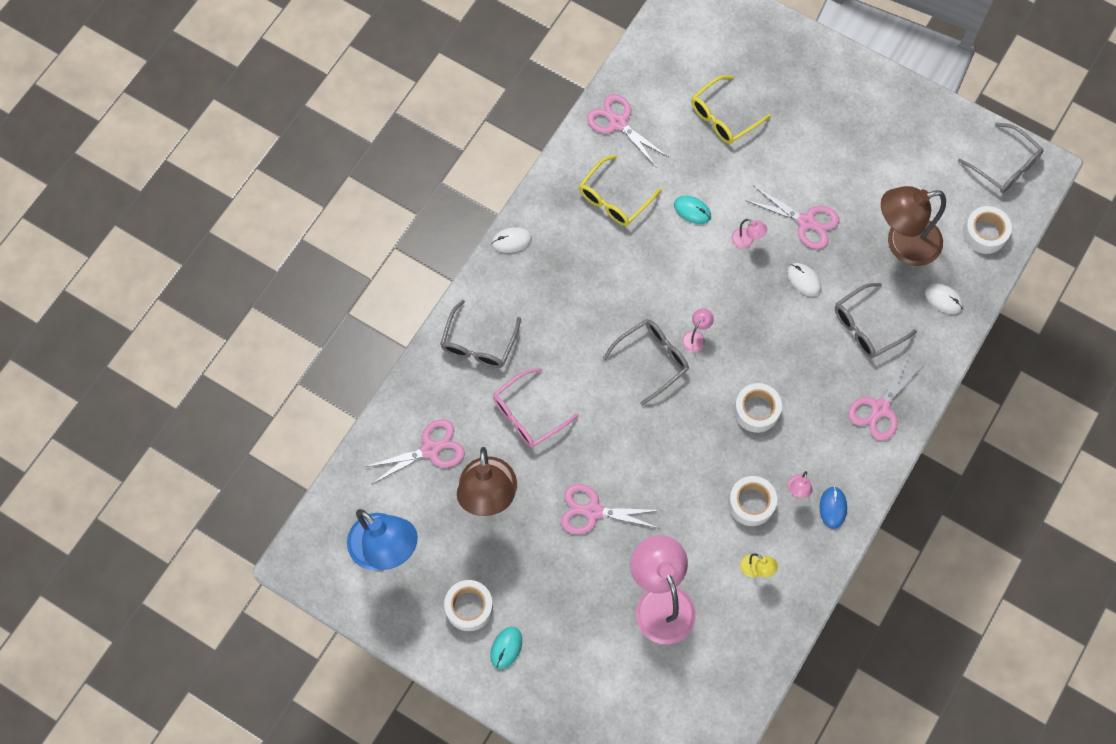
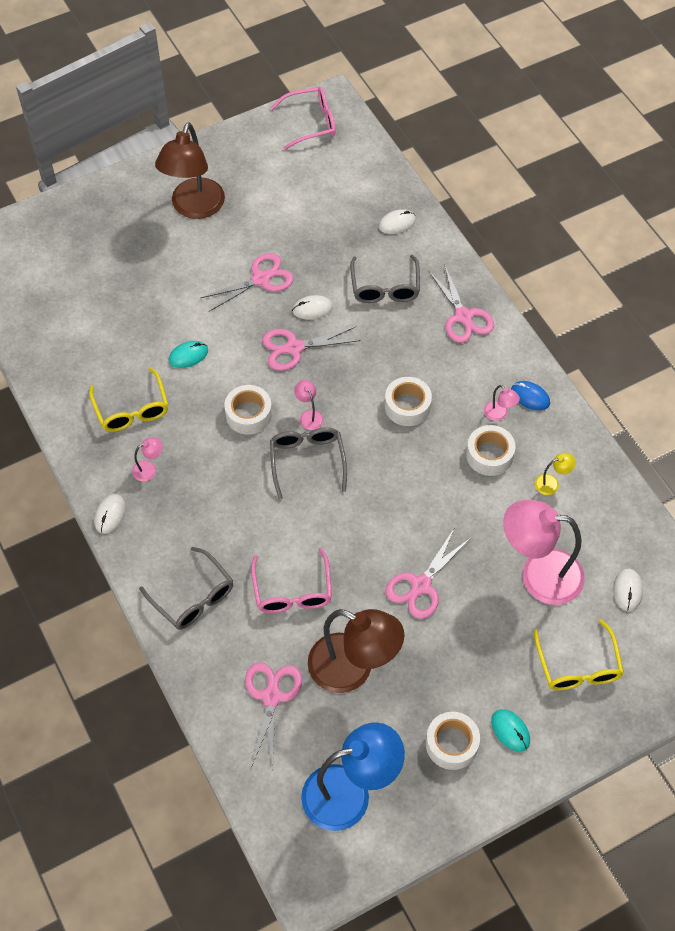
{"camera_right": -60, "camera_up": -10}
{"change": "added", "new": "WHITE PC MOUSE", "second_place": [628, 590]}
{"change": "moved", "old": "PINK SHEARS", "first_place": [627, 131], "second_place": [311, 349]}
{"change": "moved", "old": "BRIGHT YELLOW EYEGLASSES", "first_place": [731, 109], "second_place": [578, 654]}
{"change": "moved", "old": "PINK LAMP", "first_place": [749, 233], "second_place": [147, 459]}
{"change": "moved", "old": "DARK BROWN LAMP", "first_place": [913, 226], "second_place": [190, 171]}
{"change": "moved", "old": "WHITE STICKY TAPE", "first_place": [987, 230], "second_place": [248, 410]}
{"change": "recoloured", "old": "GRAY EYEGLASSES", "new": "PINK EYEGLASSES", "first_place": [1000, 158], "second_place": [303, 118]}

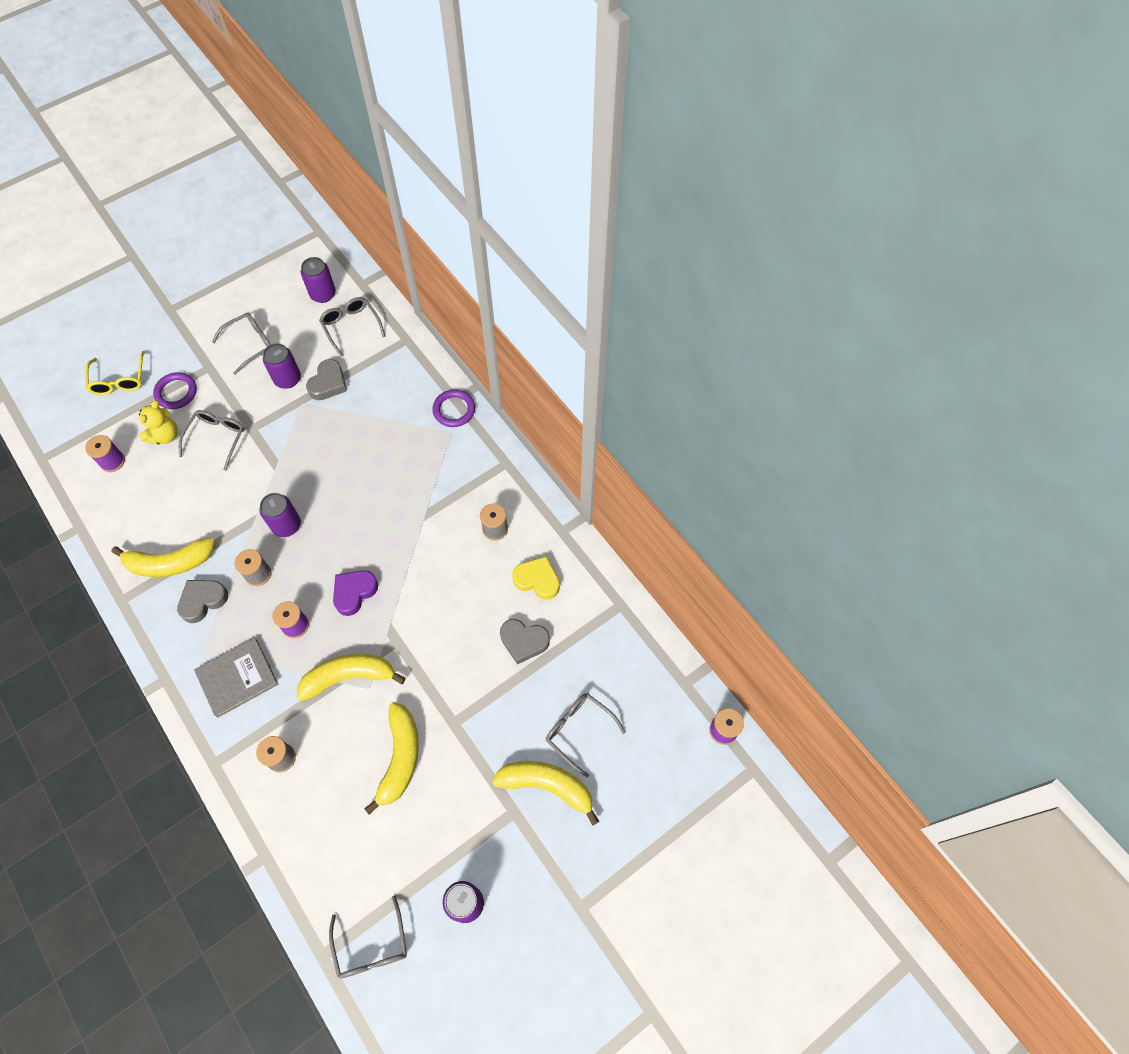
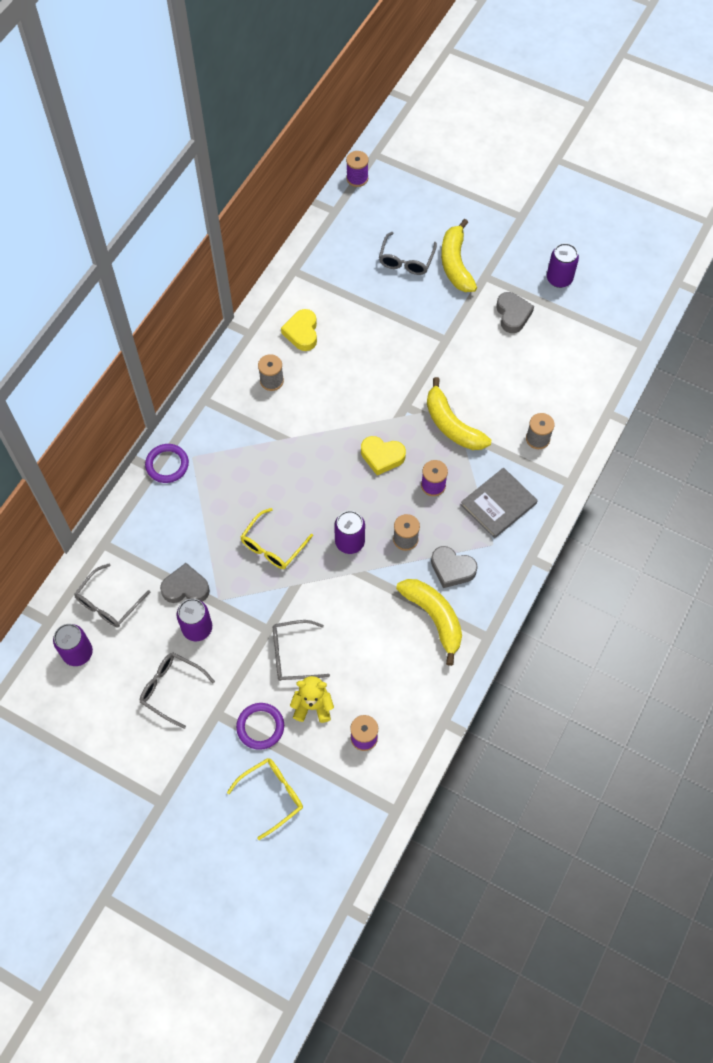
{"camera_right": -115, "camera_up": 0}
{"change": "removed", "old": "GRAY EYEGLASSES", "first_place": [368, 937]}
{"change": "removed", "old": "BRIGHT YELLOW BANANA", "first_place": [391, 758]}
{"change": "added", "new": "BRIGHT YELLOW EYEGLASSES", "second_place": [277, 538]}
{"change": "moved", "old": "GRAY HEART", "first_place": [525, 641], "second_place": [515, 312]}
{"change": "recoloured", "old": "VIOLET HEART", "new": "BRIGHT YELLOW HEART", "first_place": [355, 593], "second_place": [383, 455]}
{"change": "turned", "old": "GRAY BOOK", "first_place": [236, 678], "second_place": [499, 502], "degrees": -75}

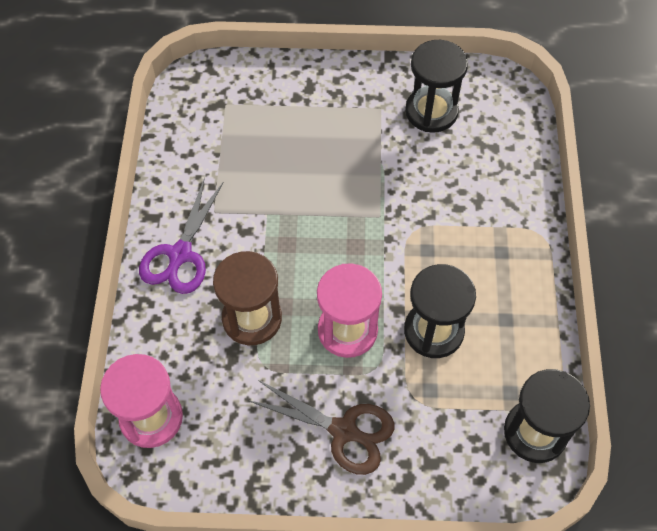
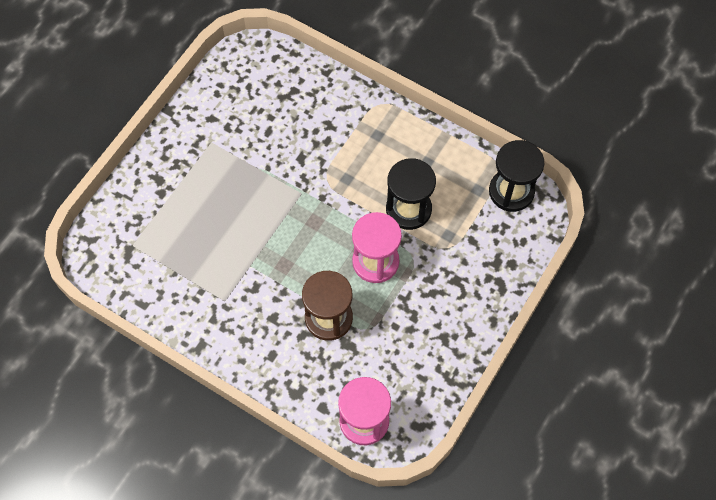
{"camera_right": -60, "camera_up": 5}
{"change": "removed", "old": "VIOLET SHEARS", "first_place": [181, 235]}
{"change": "removed", "old": "DARK BROWN SHEARS", "first_place": [322, 427]}
{"change": "removed", "old": "BLACK SAND TIMER", "first_place": [436, 86]}

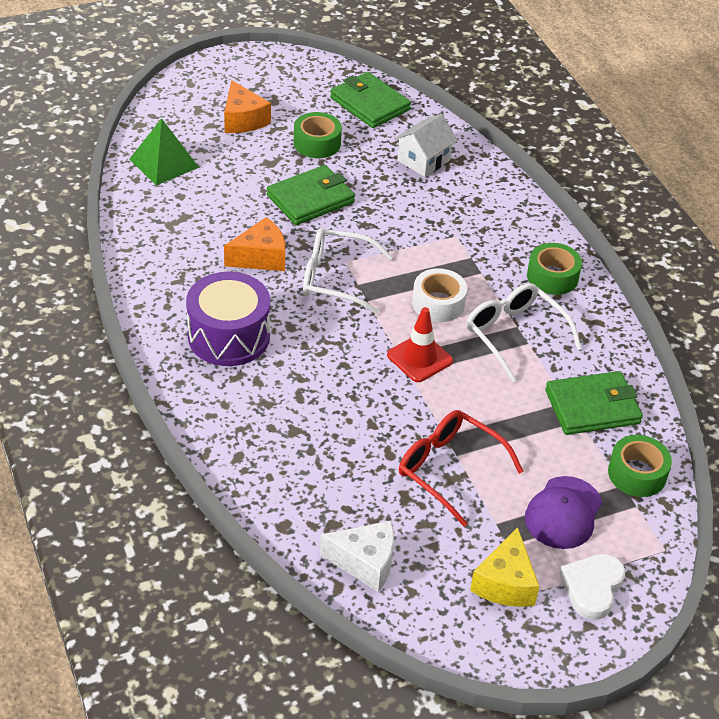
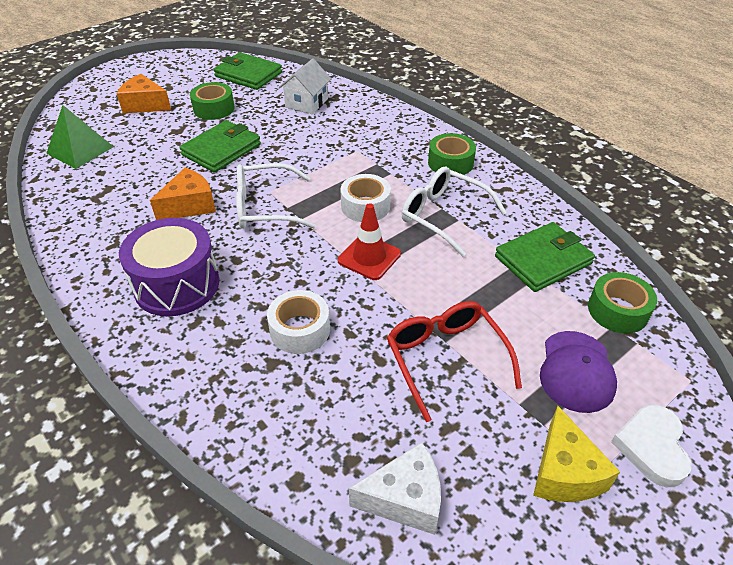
{"camera_right": -15, "camera_up": 0}
{"change": "added", "new": "WHITE STICKY TAPE", "second_place": [298, 322]}
{"change": "turned", "old": "ORANGE-COLOURED CHEESE", "first_place": [247, 106], "second_place": [144, 93], "degrees": 150}
{"change": "turned", "old": "RED EYEGLASSES", "first_place": [461, 468], "second_place": [454, 361], "degrees": 45}

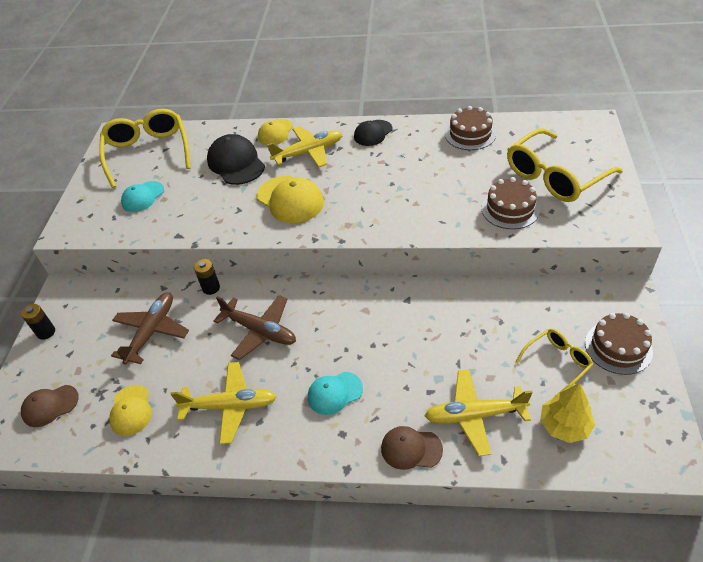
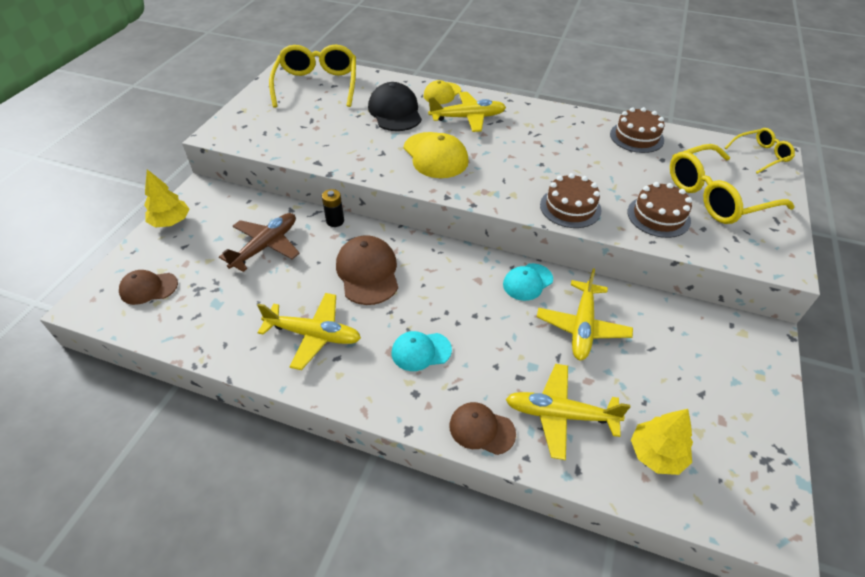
{"camera_right": 10, "camera_up": 0}
{"change": "removed", "old": "BRIGHT YELLOW PEAKED CAP", "first_place": [130, 410]}
{"change": "removed", "old": "BLACK PEAKED CAP", "first_place": [373, 133]}
{"change": "added", "new": "BRIGHT YELLOW PLANE", "second_place": [585, 314]}
{"change": "moved", "old": "AQUA PEAKED CAP", "first_place": [142, 196], "second_place": [528, 282]}
{"change": "moved", "old": "BRIGHT YELLOW EYEGLASSES", "first_place": [554, 361], "second_place": [760, 151]}
{"change": "moved", "old": "DARK BROWN GATEAU", "first_place": [619, 344], "second_place": [570, 200]}
{"change": "replaced", "old": "BLACK AA BATTERY", "new": "BRIGHT YELLOW TREE", "first_place": [38, 322], "second_place": [166, 198]}
{"change": "replaced", "old": "DARK BROWN PLANE", "new": "DARK BROWN PEAKED CAP", "first_place": [254, 327], "second_place": [367, 270]}

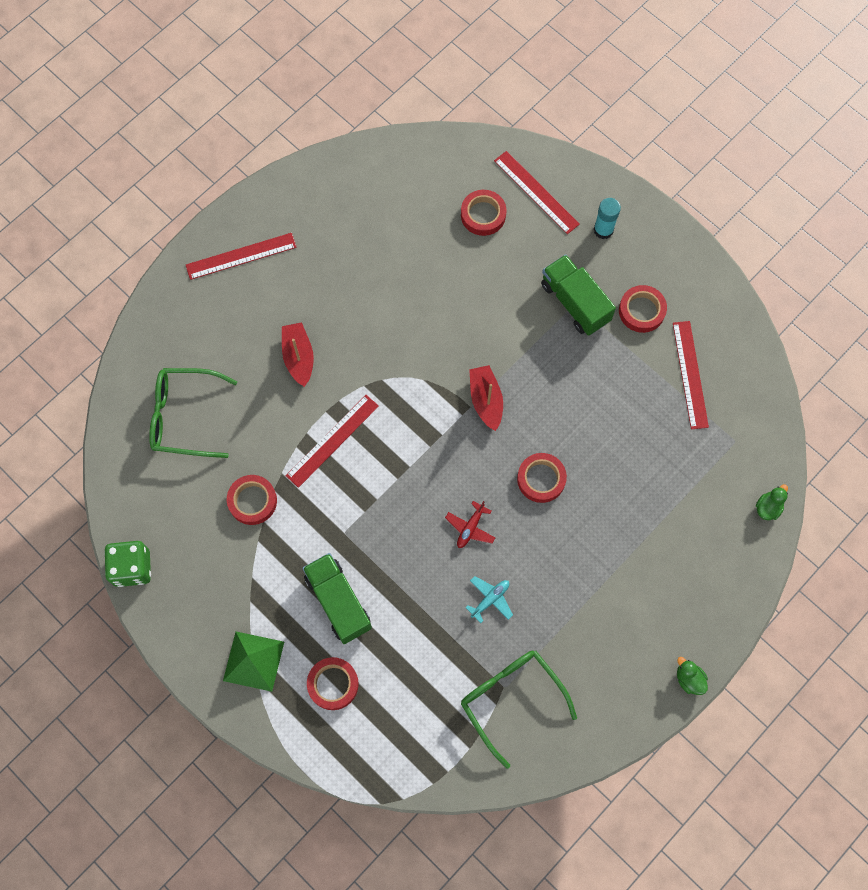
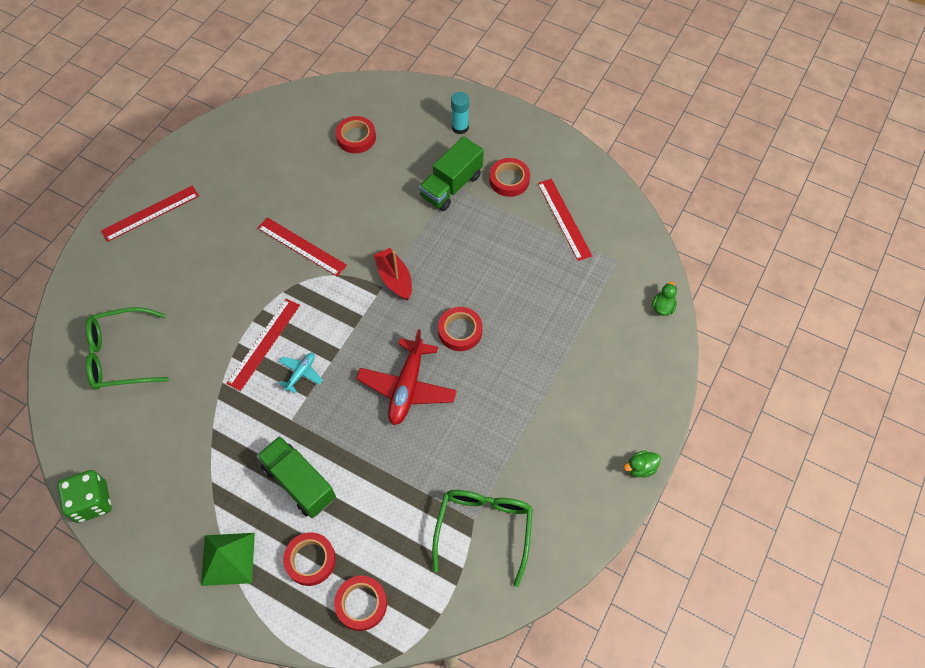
{"camera_right": -15, "camera_up": -10}
{"change": "removed", "old": "RED BOAT", "first_place": [298, 354]}
{"change": "moved", "old": "RED STICKY TAPE", "first_place": [252, 500], "second_place": [360, 603]}
{"change": "moved", "old": "AQUA PLANE", "first_place": [489, 599], "second_place": [300, 373]}
{"change": "moved", "old": "RED MEASURING STICK", "first_place": [537, 192], "second_place": [302, 246]}
{"change": "turned", "old": "EMERALD EYEGLASSES", "first_place": [519, 710], "second_place": [482, 538], "degrees": 60}
{"change": "turned", "old": "EMERALD LORRY", "first_place": [578, 295], "second_place": [451, 173], "degrees": -90}
{"change": "turned", "old": "EMERALD DUCK", "first_place": [692, 676], "second_place": [642, 464], "degrees": -60}
{"change": "resized", "old": "RED PLANE", "first_place": [470, 524], "second_place": [406, 377], "factor": 1.99}

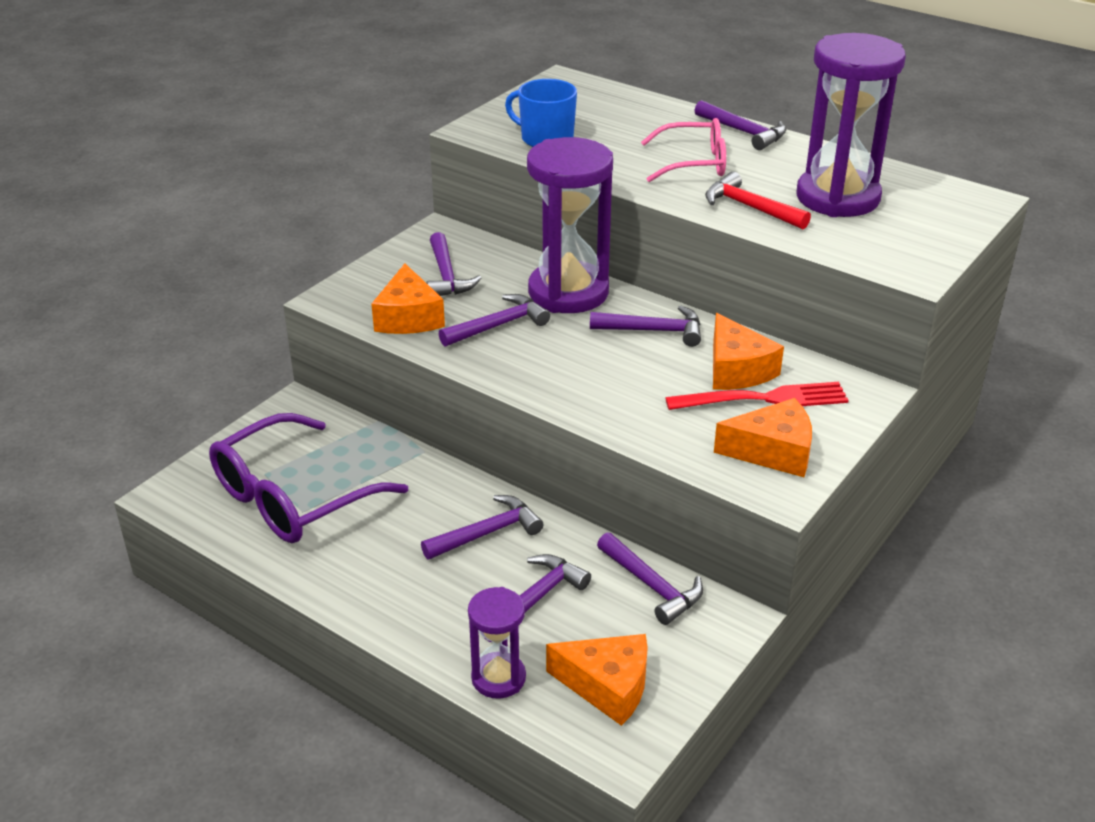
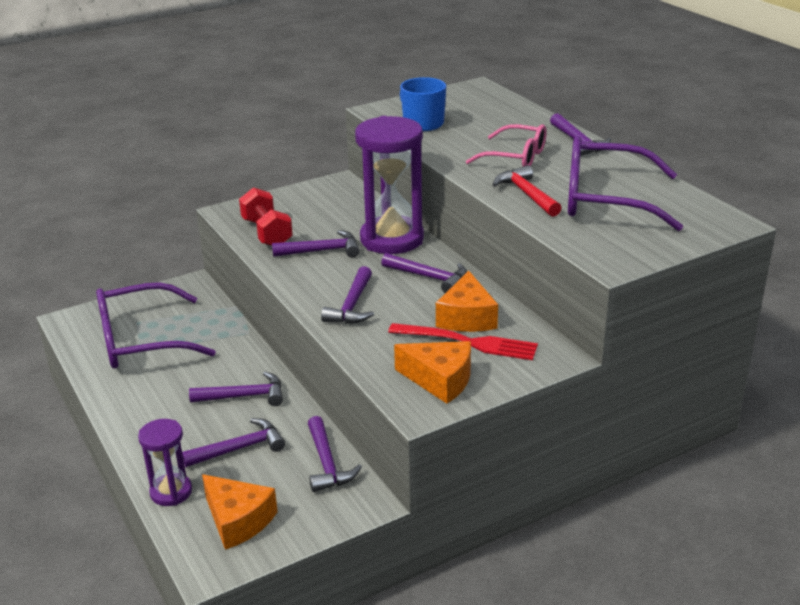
{"camera_right": 25, "camera_up": -5}
{"change": "moved", "old": "VIOLET CARPENTER'S HAMMER", "first_place": [454, 264], "second_place": [347, 295]}
{"change": "replaced", "old": "ORANGE-COLOURED CHEESE", "new": "RED DUMBBELL", "first_place": [408, 299], "second_place": [266, 216]}
{"change": "replaced", "old": "VIOLET SAND TIMER", "new": "VIOLET EYEGLASSES", "first_place": [851, 125], "second_place": [625, 183]}

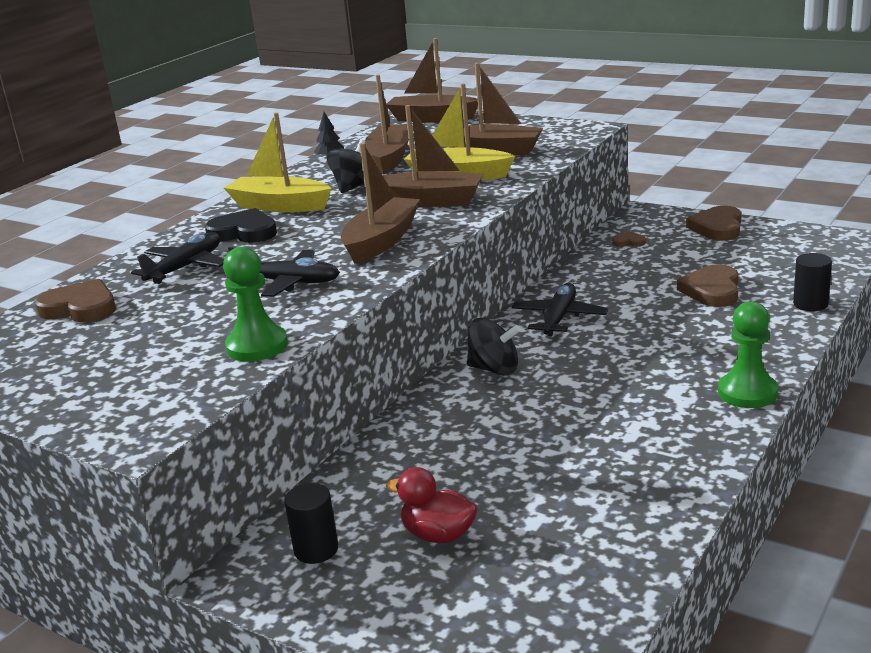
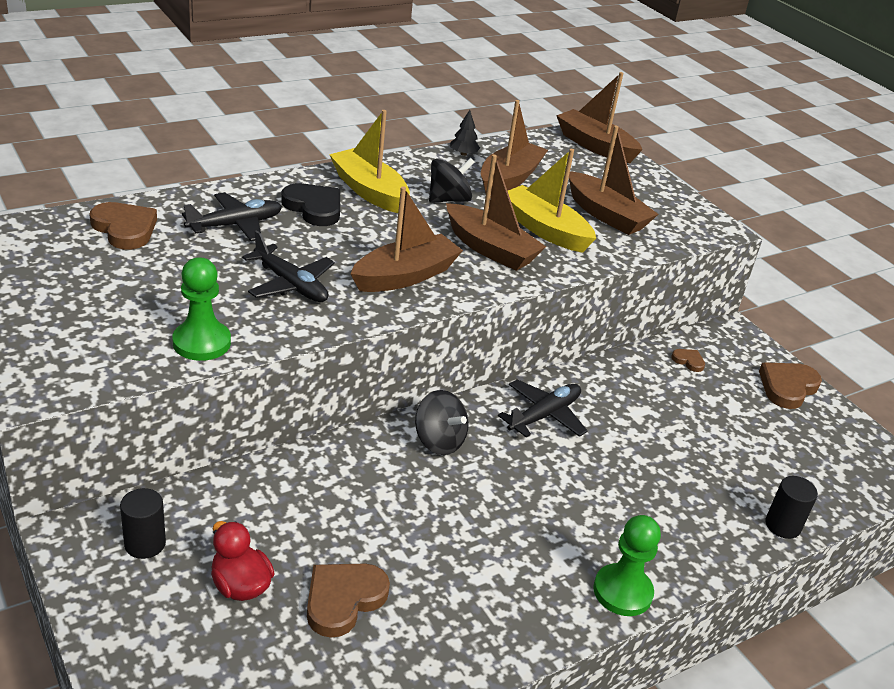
{"camera_right": 20, "camera_up": 10}
{"change": "moved", "old": "DARK BROWN HEART", "first_place": [708, 285], "second_place": [348, 601]}

